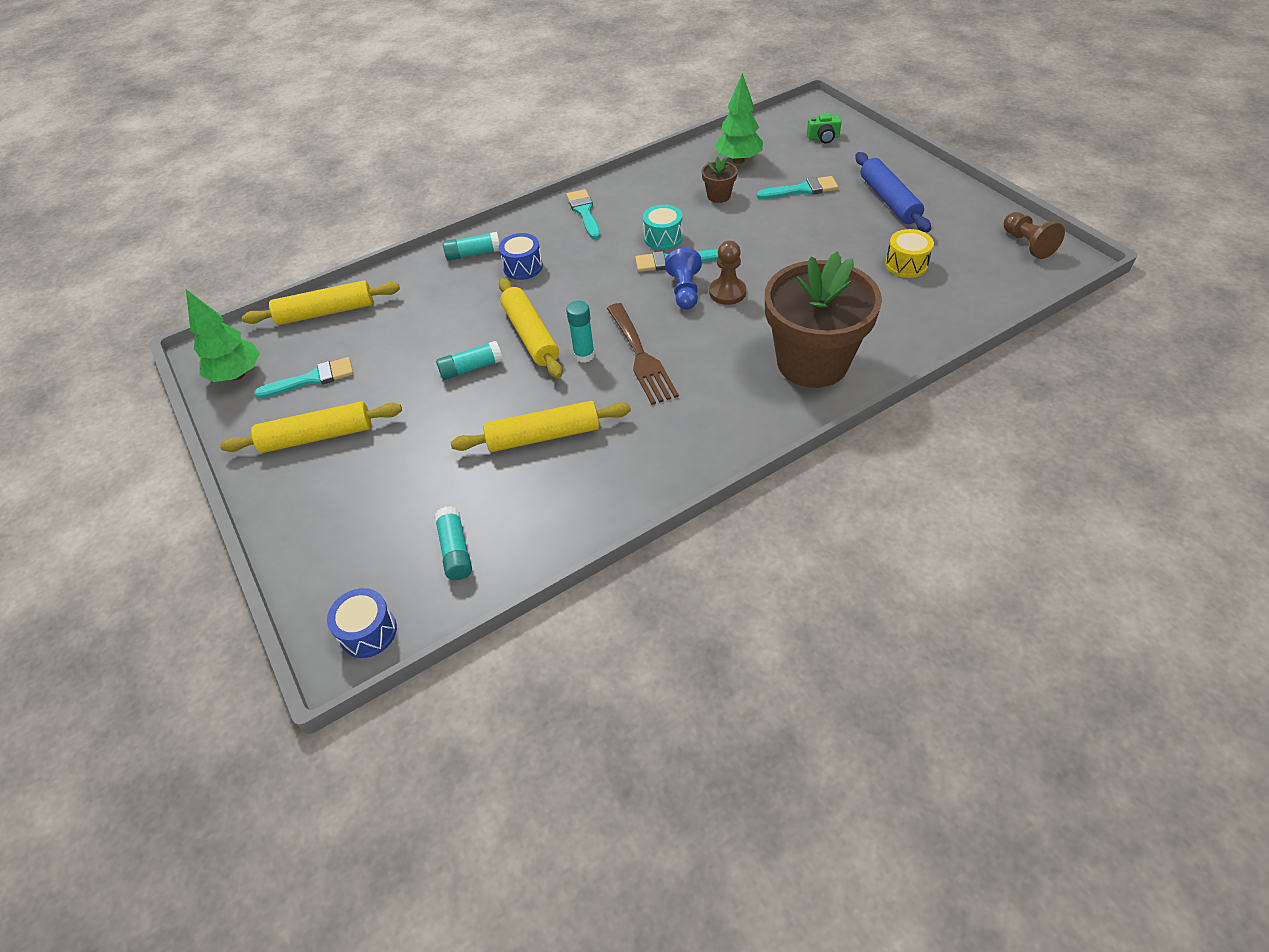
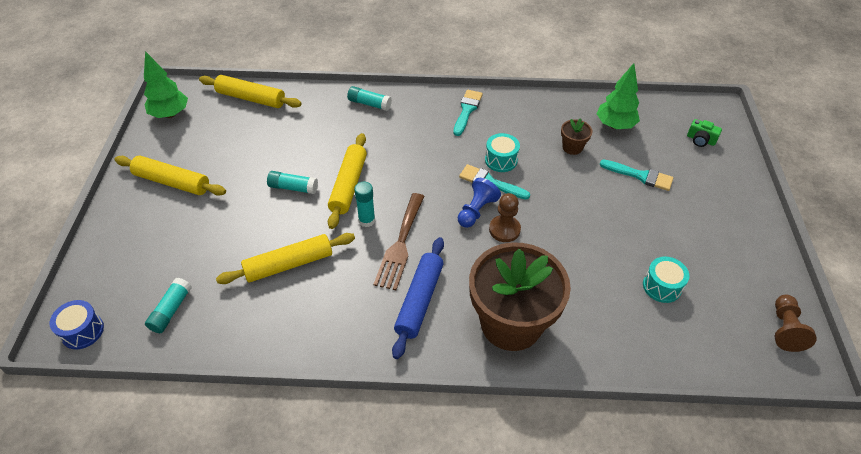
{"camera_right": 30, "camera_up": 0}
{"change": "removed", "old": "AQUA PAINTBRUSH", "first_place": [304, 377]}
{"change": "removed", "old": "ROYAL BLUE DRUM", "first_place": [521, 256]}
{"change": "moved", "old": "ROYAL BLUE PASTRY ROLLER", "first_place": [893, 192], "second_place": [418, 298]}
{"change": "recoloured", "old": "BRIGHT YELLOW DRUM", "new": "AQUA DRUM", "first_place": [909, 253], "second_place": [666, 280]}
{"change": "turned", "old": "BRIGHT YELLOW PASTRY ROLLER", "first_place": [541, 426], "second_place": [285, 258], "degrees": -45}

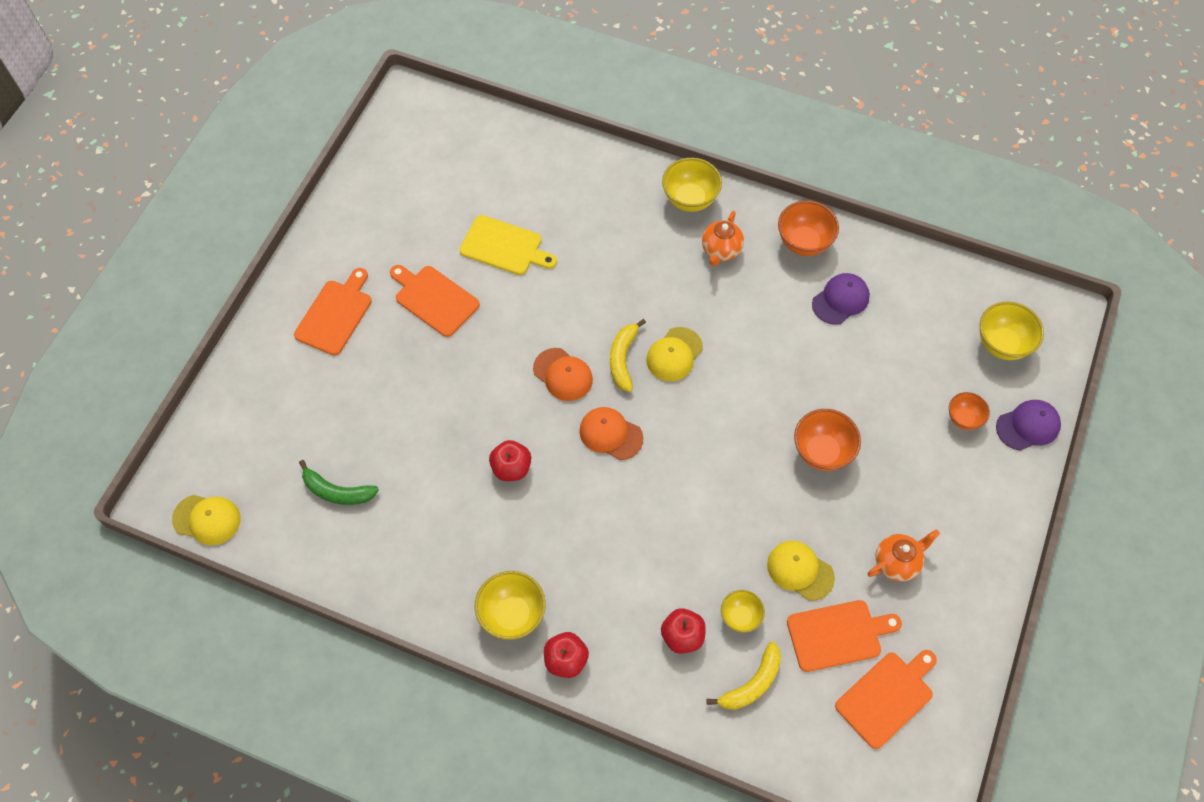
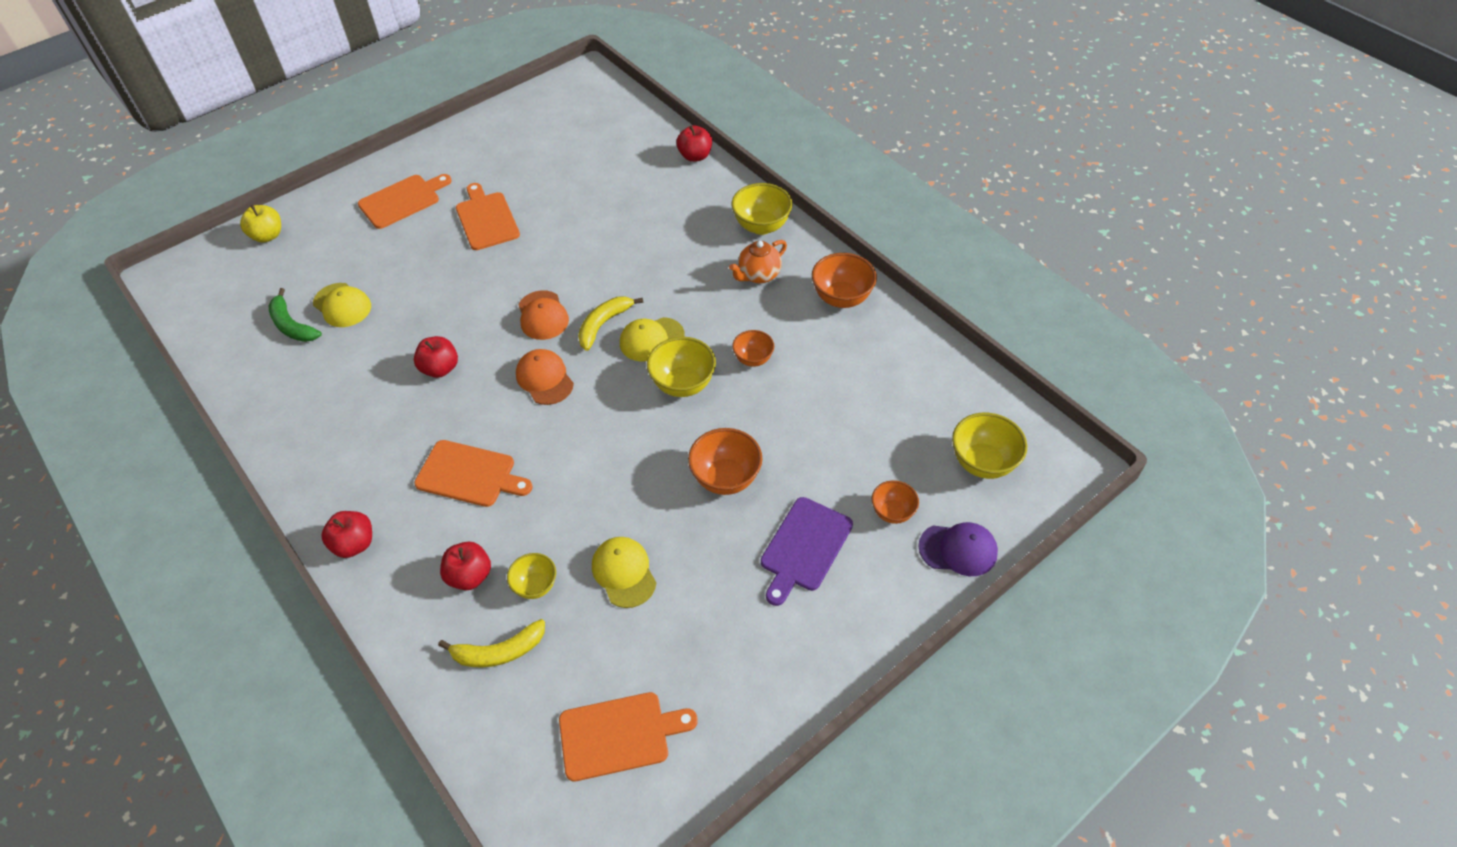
{"camera_right": 30, "camera_up": -10}
{"change": "removed", "old": "BRIGHT YELLOW BREAD BOARD", "first_place": [508, 245]}
{"change": "removed", "old": "VIOLET PEAKED CAP", "first_place": [841, 299]}
{"change": "removed", "old": "ORANGE-COLOURED CHINA TEAPOT", "first_place": [904, 556]}
{"change": "added", "new": "BRIGHT YELLOW APPLE FRUIT", "second_place": [260, 224]}
{"change": "added", "new": "RED APPLE FRUIT", "second_place": [694, 143]}
{"change": "added", "new": "ORANGE-COLOURED BOWL", "second_place": [753, 348]}
{"change": "added", "new": "VIOLET BREAD BOARD", "second_place": [807, 551]}
{"change": "moved", "old": "BRIGHT YELLOW PEAKED CAP", "first_place": [206, 520], "second_place": [342, 305]}
{"change": "moved", "old": "BRIGHT YELLOW BOWL", "first_place": [510, 605], "second_place": [681, 367]}
{"change": "moved", "old": "ORANGE-COLOURED BREAD BOARD", "first_place": [844, 636], "second_place": [473, 473]}

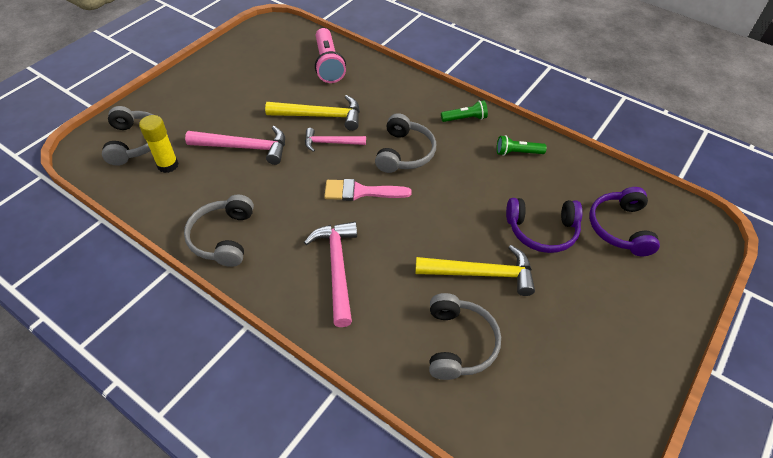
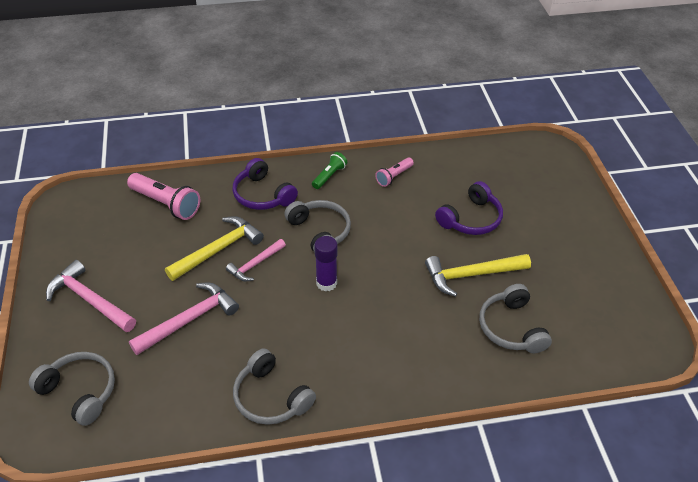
{"camera_right": -45, "camera_up": -5}
{"change": "removed", "old": "BRIGHT YELLOW GLUE", "first_place": [159, 144]}
{"change": "moved", "old": "PINK CARPENTER'S HAMMER", "first_place": [330, 274], "second_place": [91, 296]}
{"change": "moved", "old": "VIOLET HEADPHONES", "first_place": [624, 221], "second_place": [265, 184]}
{"change": "replaced", "old": "PINK PAINTBRUSH", "new": "VIOLET GLUE", "first_place": [367, 190], "second_place": [325, 263]}
{"change": "recoloured", "old": "EMERALD FLASHLIGHT", "new": "PINK FLASHLIGHT", "first_place": [522, 145], "second_place": [394, 172]}
{"change": "turned", "old": "BRIGHT YELLOW CARPENTER'S HAMMER", "first_place": [475, 270], "second_place": [478, 275], "degrees": -150}
{"change": "turned", "old": "GRAY HEADPHONES", "first_place": [465, 336], "second_place": [515, 318], "degrees": -150}

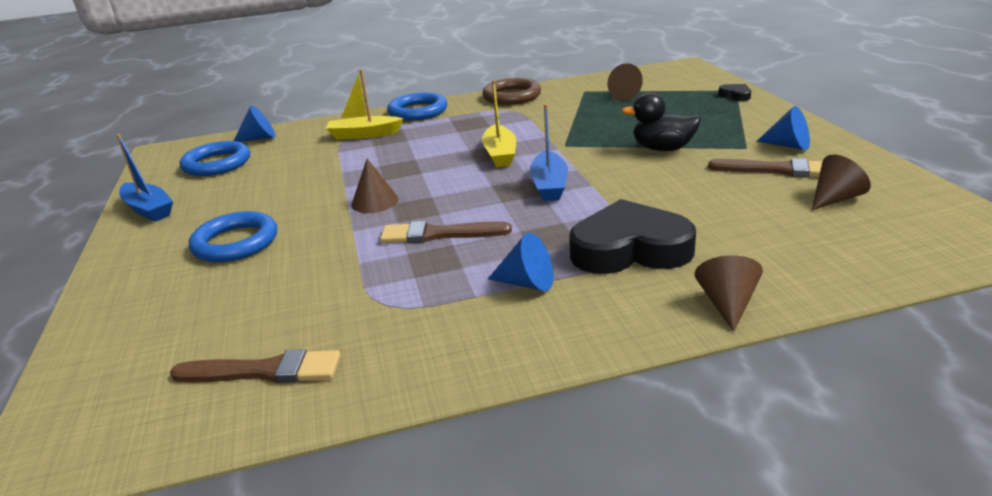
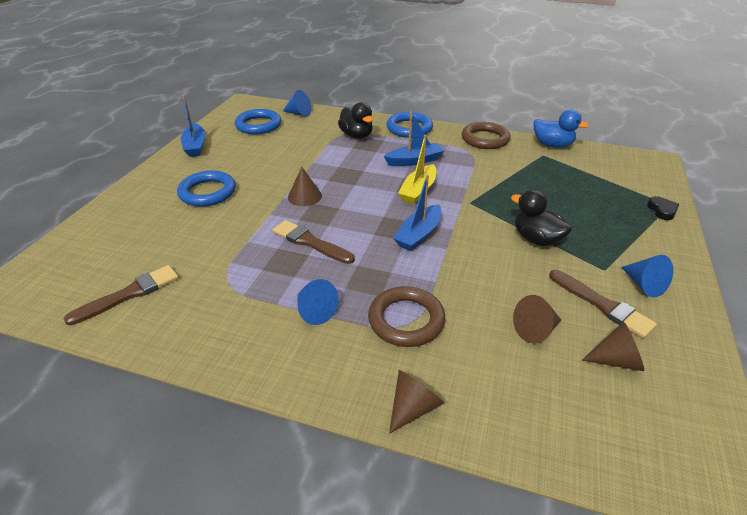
{"camera_right": 30, "camera_up": 10}
{"change": "added", "new": "ROYAL BLUE BOAT", "second_place": [413, 138]}
{"change": "added", "new": "ROYAL BLUE DUCK", "second_place": [561, 128]}
{"change": "moved", "old": "DARK BROWN CONE SHAPE", "first_place": [625, 82], "second_place": [537, 319]}
{"change": "replaced", "old": "BRIGHT YELLOW BOAT", "new": "BLACK DUCK", "first_place": [364, 104], "second_place": [355, 120]}
{"change": "replaced", "old": "BLACK HEART", "new": "DARK BROWN HOOP", "first_place": [632, 236], "second_place": [406, 316]}
{"change": "turned", "old": "DARK BROWN PAINTBRUSH", "first_place": [255, 366], "second_place": [121, 295], "degrees": -75}

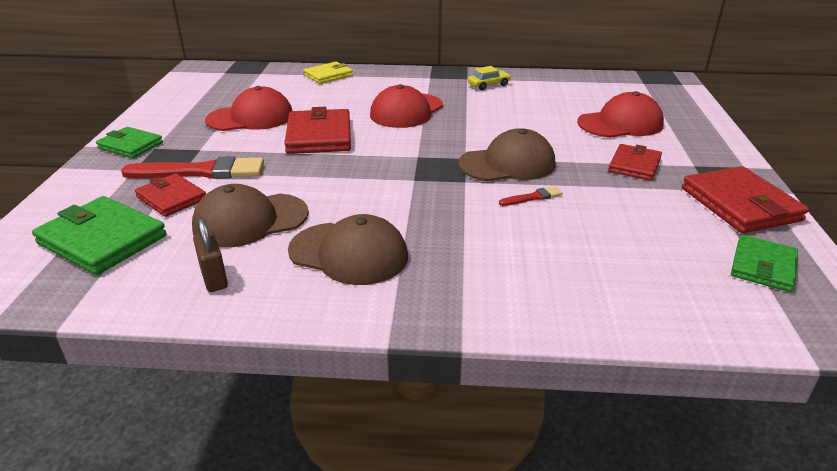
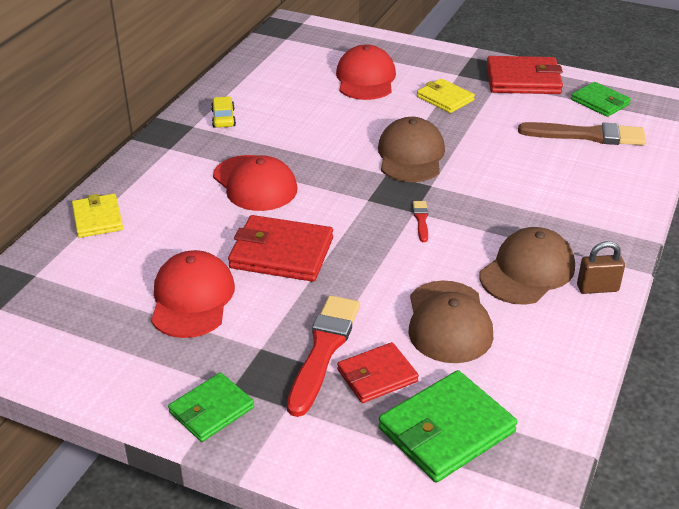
{"camera_right": -70, "camera_up": 5}
{"change": "added", "new": "DARK BROWN PAINTBRUSH", "second_place": [582, 133]}
{"change": "moved", "old": "DARK BROWN PADLOCK", "first_place": [210, 255], "second_place": [601, 267]}
{"change": "moved", "old": "RED PAINTBRUSH", "first_place": [531, 196], "second_place": [420, 221]}
{"change": "recoloured", "old": "RED CARD WALLET", "new": "BRIGHT YELLOW CARD WALLET", "first_place": [635, 162], "second_place": [446, 96]}

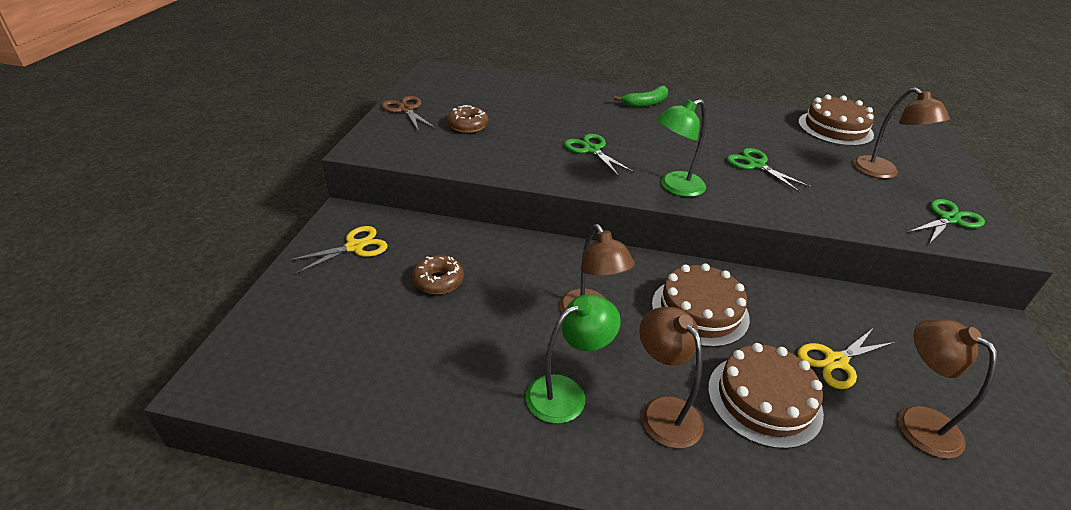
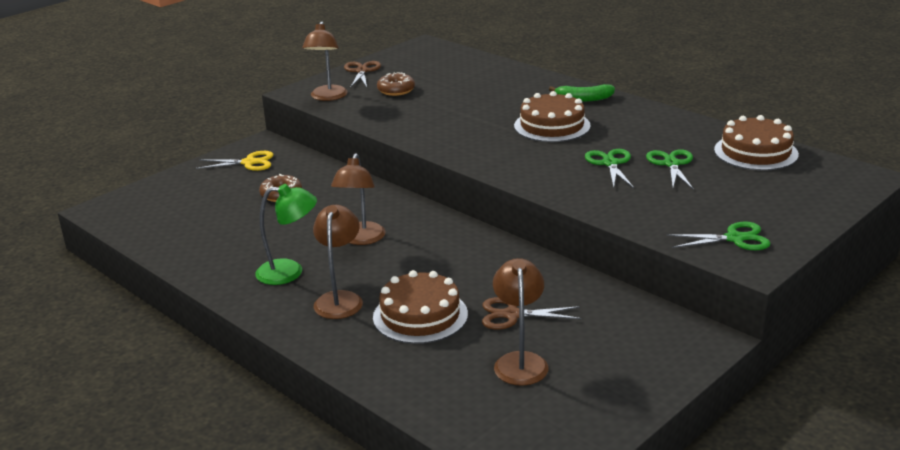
{"camera_right": 35, "camera_up": -10}
{"change": "removed", "old": "EMERALD LAMP", "first_place": [681, 148]}
{"change": "moved", "old": "EMERALD SHEARS", "first_place": [599, 155], "second_place": [670, 169]}
{"change": "moved", "old": "DARK BROWN GATEAU", "first_place": [701, 305], "second_place": [552, 116]}
{"change": "moved", "old": "DARK BROWN LAMP", "first_place": [901, 133], "second_place": [325, 61]}
{"change": "recoloured", "old": "BRIGHT YELLOW SHEARS", "new": "DARK BROWN SHEARS", "first_place": [846, 358], "second_place": [531, 313]}

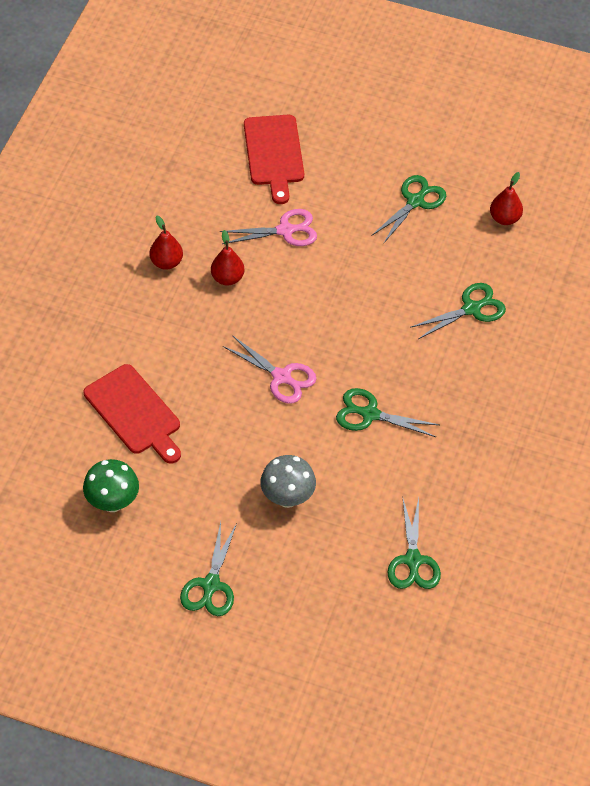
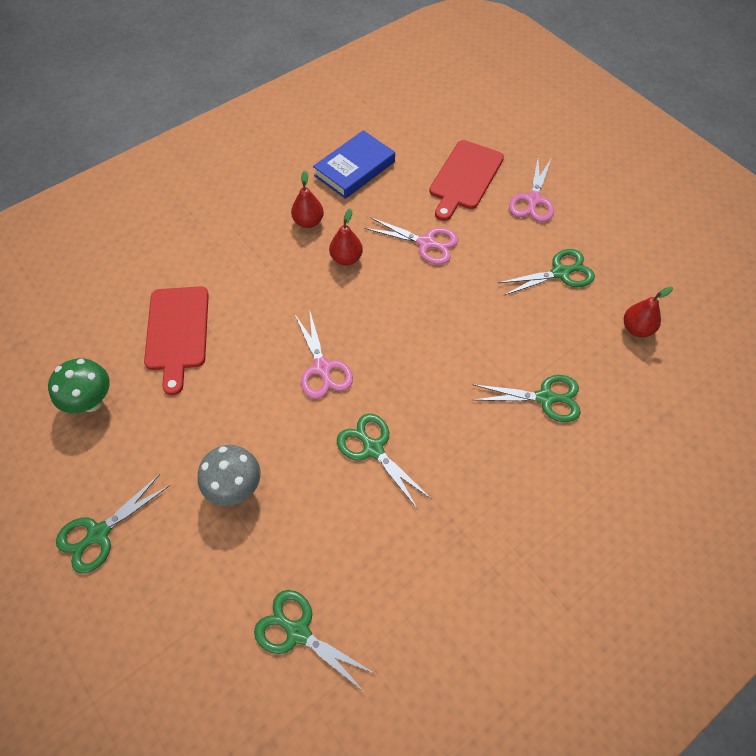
{"camera_right": 35, "camera_up": 5}
{"change": "added", "new": "ROYAL BLUE BOOK", "second_place": [354, 164]}
{"change": "added", "new": "PINK SHEARS", "second_place": [531, 189]}
{"change": "turned", "old": "EMERALD SHEARS", "first_place": [414, 543], "second_place": [314, 640], "degrees": 90}

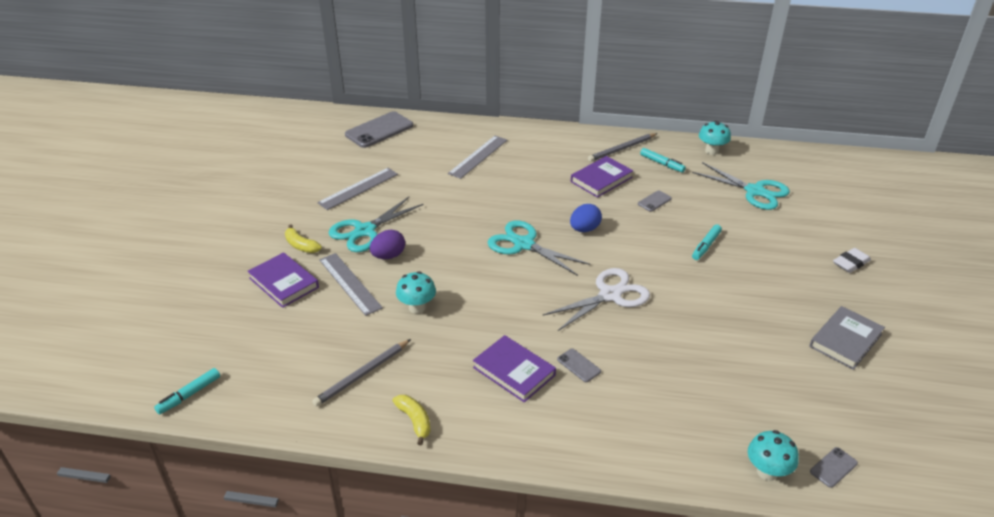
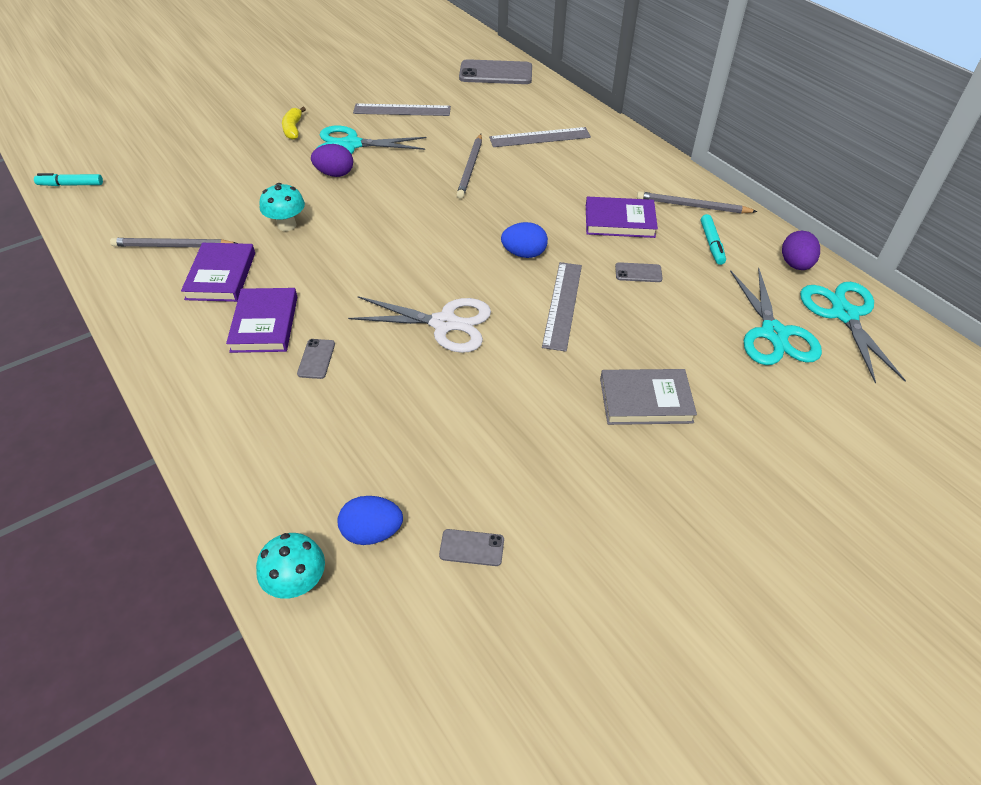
{"camera_right": 45, "camera_up": 10}
{"change": "removed", "old": "BRIGHT YELLOW BANANA", "first_place": [411, 420]}
{"change": "removed", "old": "AQUA MARKER", "first_place": [707, 242]}
{"change": "removed", "old": "WHITE ERASER", "first_place": [852, 260]}
{"change": "added", "new": "ROYAL BLUE TOY EGG", "second_place": [370, 520]}
{"change": "added", "new": "GRAY WOODEN PENCIL", "second_place": [469, 166]}
{"change": "moved", "old": "VIOLET BOOK", "first_place": [283, 280], "second_place": [218, 272]}
{"change": "moved", "old": "GRAY MEASURING STICK", "first_place": [351, 284], "second_place": [562, 307]}
{"change": "moved", "old": "AQUA SHEARS", "first_place": [539, 248], "second_place": [853, 332]}
{"change": "moved", "old": "GRAY BOOK", "first_place": [847, 338], "second_place": [648, 397]}
{"change": "moved", "old": "GRAY PHONE", "first_place": [834, 467], "second_place": [471, 547]}
{"change": "replaced", "old": "AQUA FUNGUS", "new": "VIOLET TOY EGG", "first_place": [715, 138], "second_place": [801, 250]}

